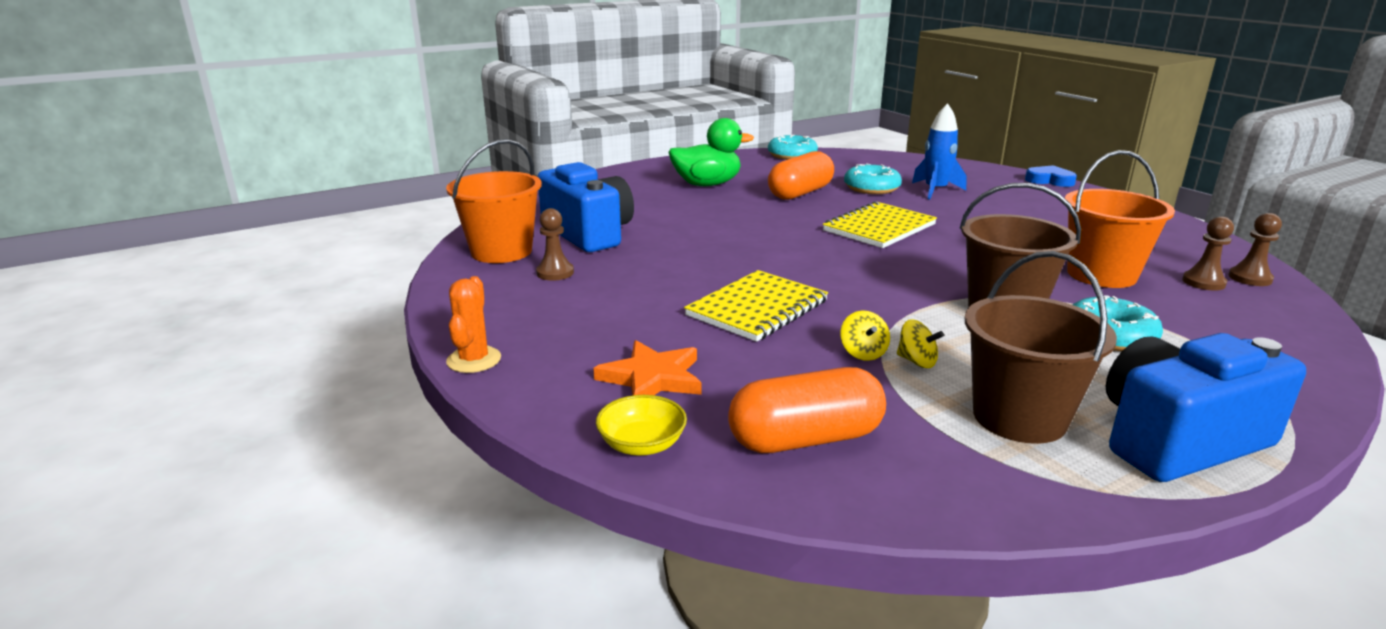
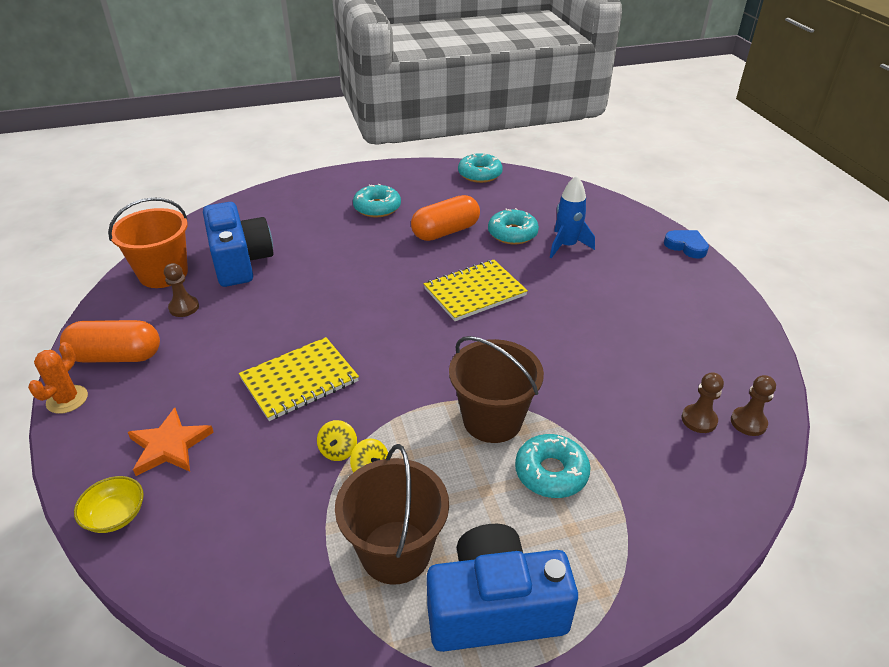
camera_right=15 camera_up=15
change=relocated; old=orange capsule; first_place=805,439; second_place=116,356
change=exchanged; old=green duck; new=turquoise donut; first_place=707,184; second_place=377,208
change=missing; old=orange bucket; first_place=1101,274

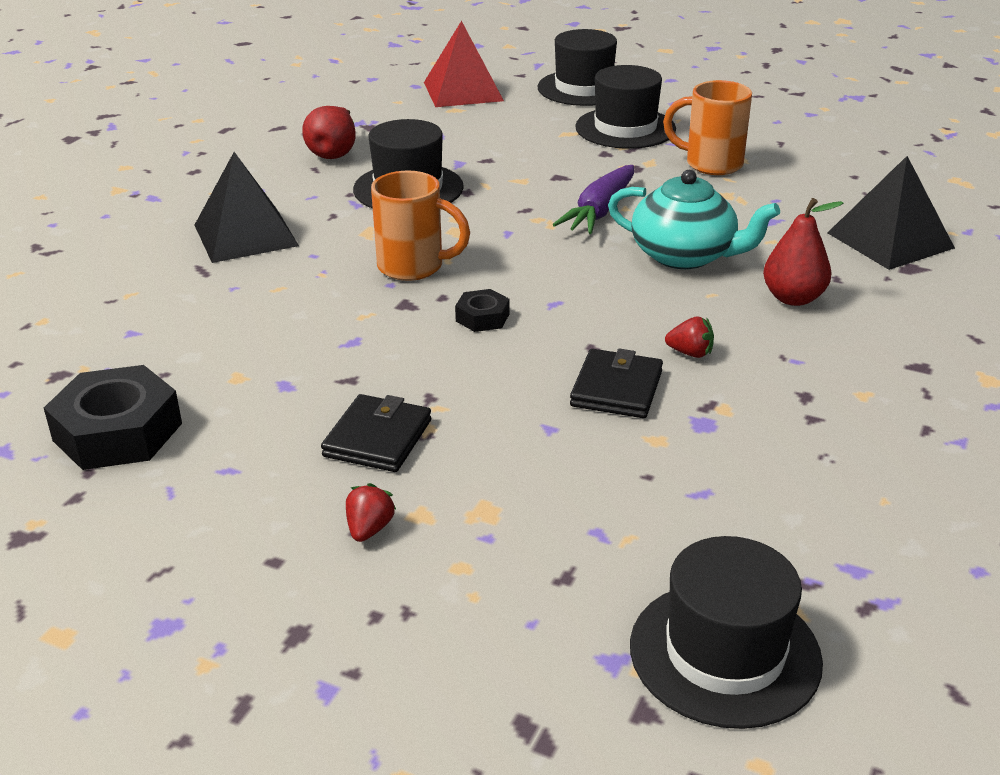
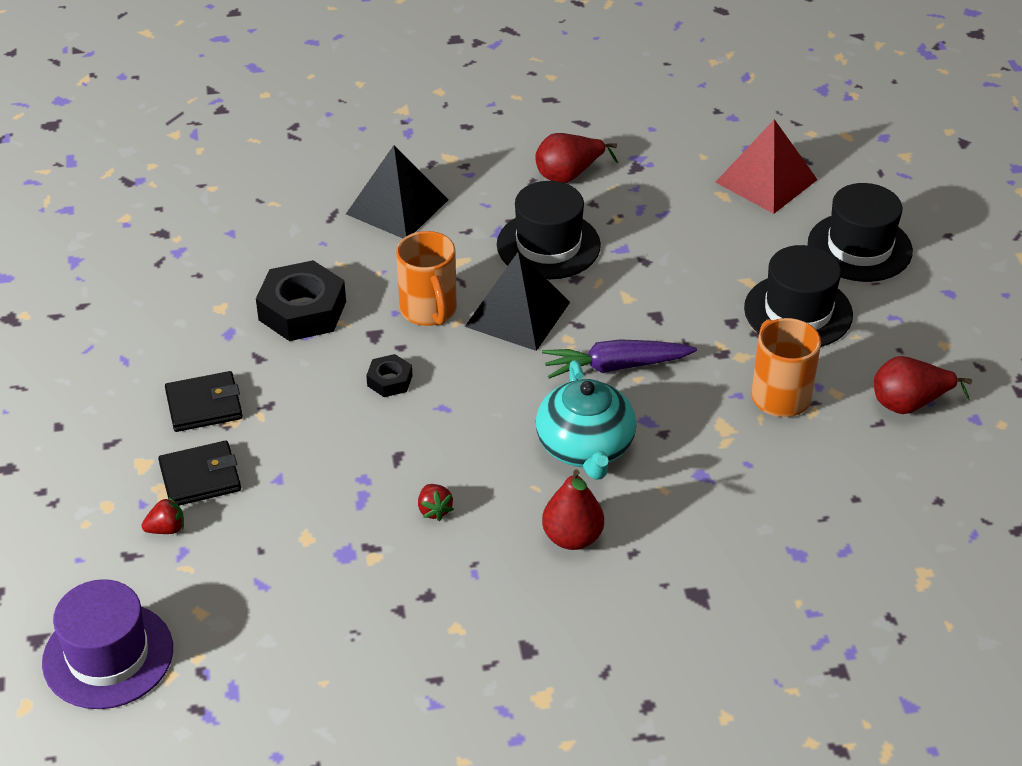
camera_right=55 camera_up=10
change=colour; old=black hat; new=purple hat; first_place=725,653; second_place=108,655
change=relocated; old=red strawberry; first_place=369,529; second_place=166,529
change=relocated; old=black wallet; first_place=616,388; second_place=200,477
change=relocated; old=black nut; first_place=117,432; second_place=302,310
change=relocated; old=black pyramid; first_place=890,240; second_place=517,314
change=appeared; new=red pear; second_place=909,404

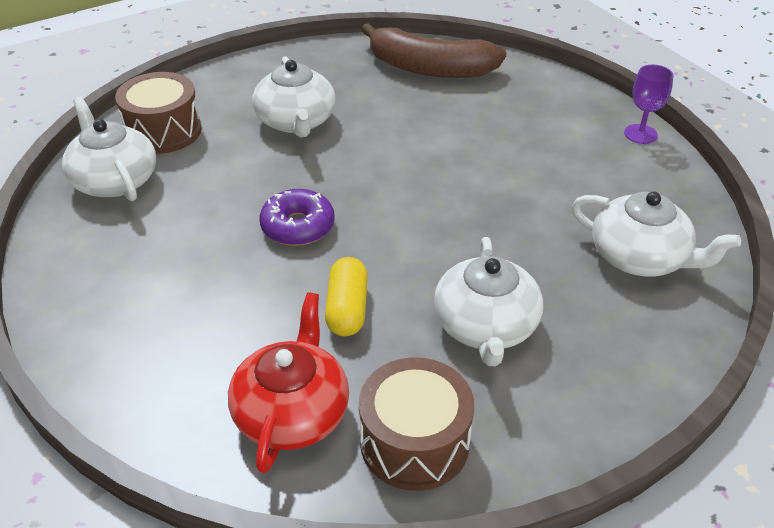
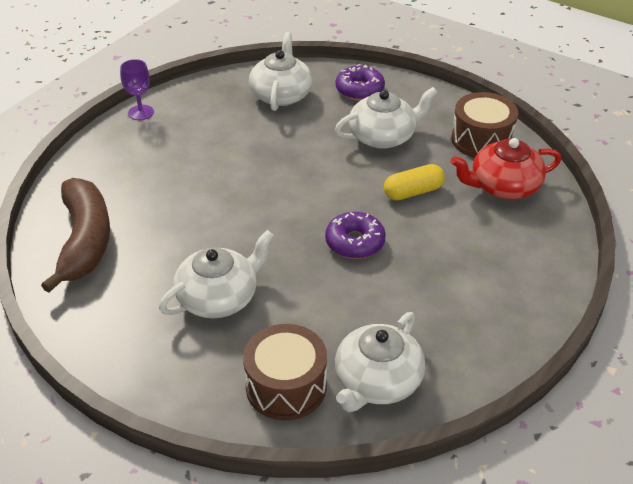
camera_right=-115 camera_up=0
change=appeared; new=purple donut; second_place=359,90

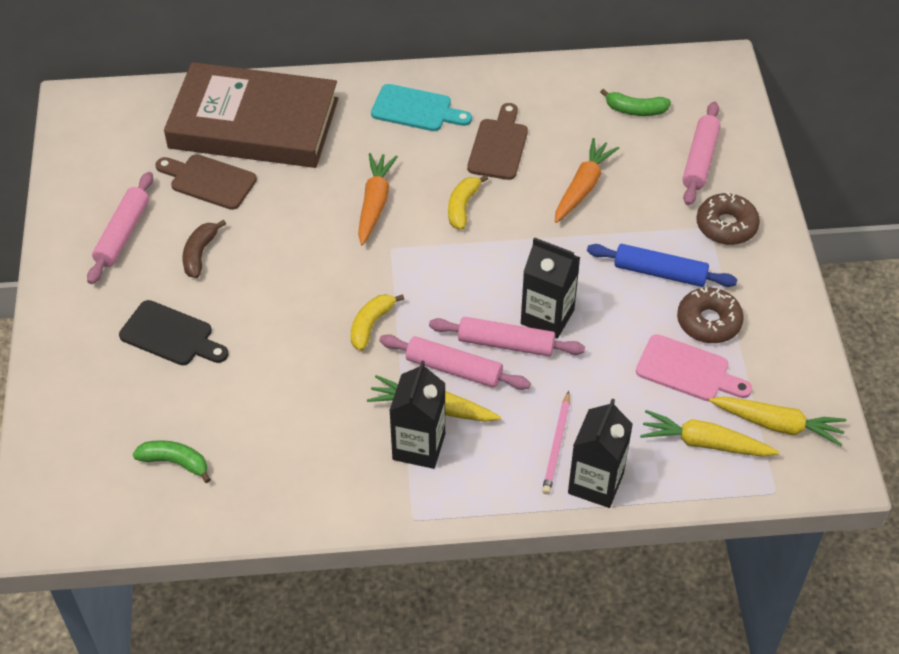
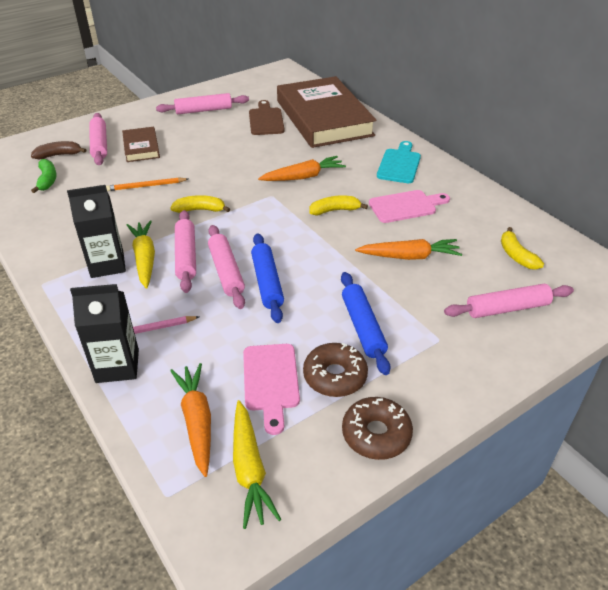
camera_right=60 camera_up=-10
change=relocated; old=brown banana; first_place=200,254; second_place=59,155
change=appeared; new=pink rolling pin; second_place=99,144
change=appeared; new=orange pencil; second_place=146,186
change=exchanged; old=black cutting board; new=brown book; first_place=171,335; second_place=141,147
change=colour; old=yellow carrot; new=orange carrot; first_place=704,443; second_place=197,421
change=exchanged; old=black carton; new=blue rolling pin; first_place=547,317; second_place=267,283
change=relocated; old=brown donut; first_place=726,226; second_place=376,434
change=colour; old=brown cutting board; new=pink cutting board; first_place=498,146; second_place=405,206
change=spun; old=turquoise cutting board; first_place=416,109; second_place=399,164; degrees=-150
change=colour; old=green banana; new=yellow banana; first_place=635,110; second_place=516,255

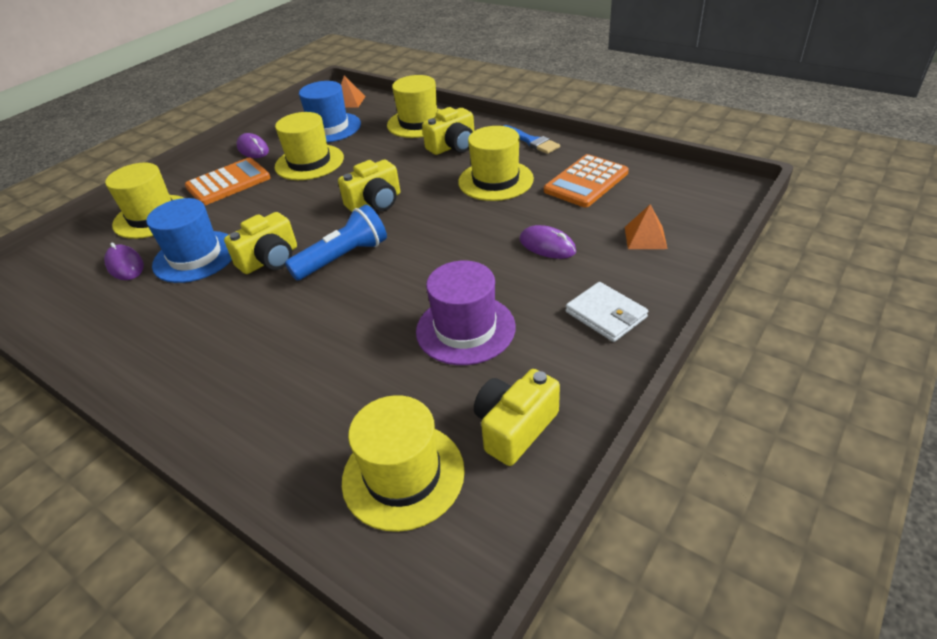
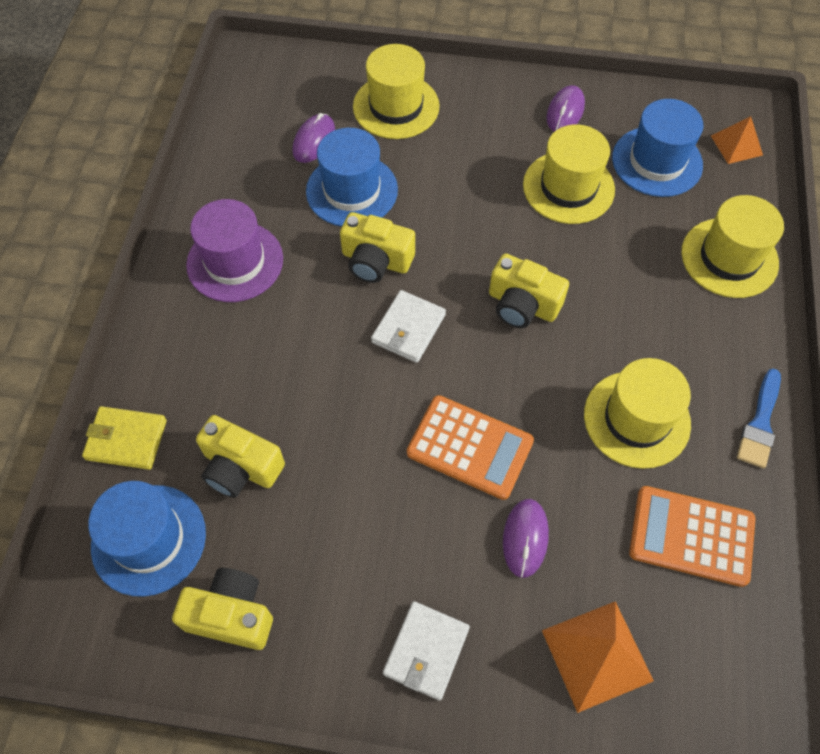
camera_right=60 camera_up=20
change=appeared; new=yellow wallet; second_place=126,439
change=colour; old=yellow hat; new=blue hat; first_place=403,475; second_place=149,539
change=relocated; old=purple hat; first_place=465,329; second_place=235,262
change=relocated; old=yellow camera; first_place=453,146; second_place=240,467
change=exchanged; old=blue flashlight; new=white wallet; first_place=343,258; second_place=408,328
change=relocated; old=orange calculator; first_place=228,183; second_place=470,447
change=size; old=orange pyramid; first_place=645,237; second_place=596,655; factor=1.59

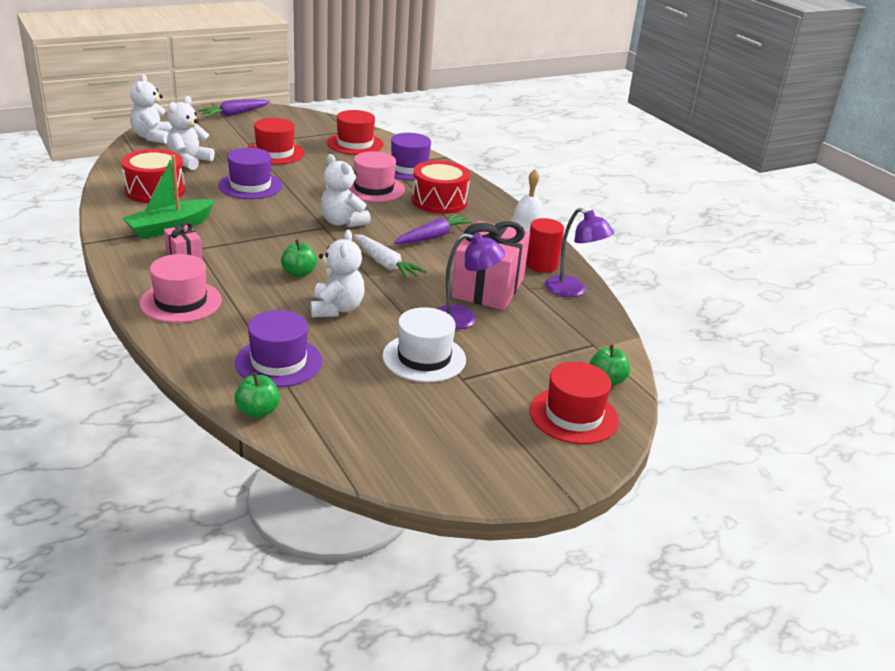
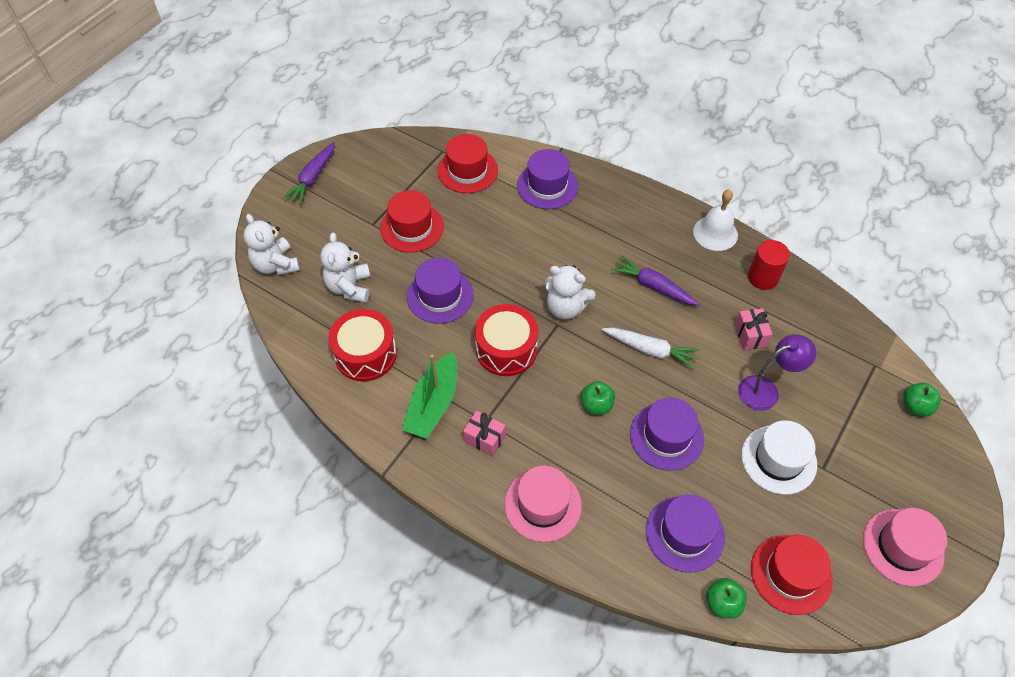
camera_right=-25 camera_up=25
change=relocated; old=red drum; first_place=439,201; second_place=506,349
change=spun; old=purple carrot; first_place=433,237; second_place=653,286; degrees=-75
change=exchanged; old=white teddy bear; new=purple hat; first_place=336,309; second_place=666,436
change=size; old=pink gift; first_place=488,288; second_place=750,335; factor=0.47
change=relocated; old=red hat; first_place=573,415; second_place=791,574
change=relocated; old=pink hat; first_place=374,189; second_place=903,547
change=missing; old=purple lamp; first_place=572,290

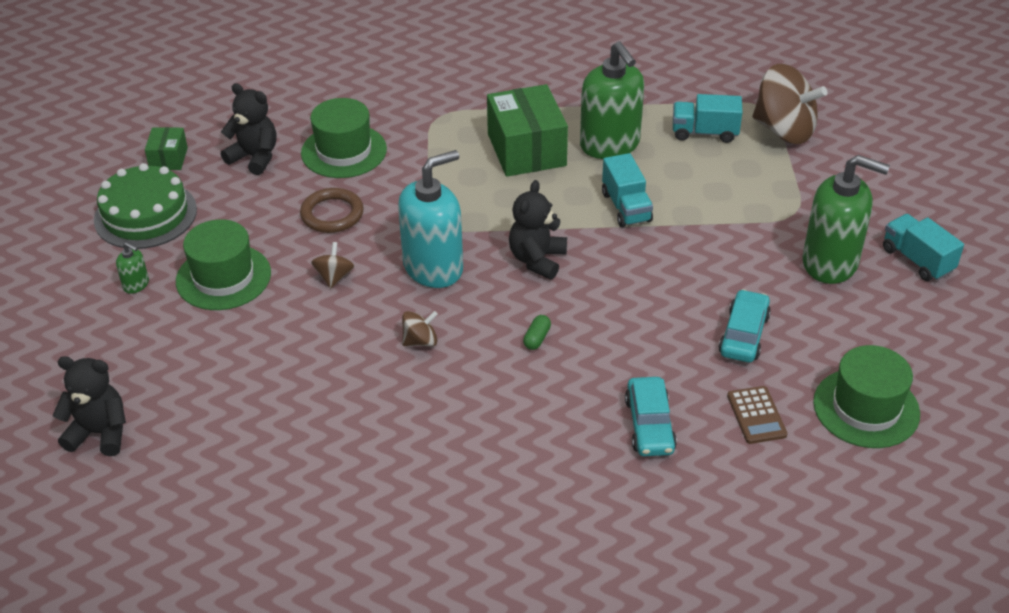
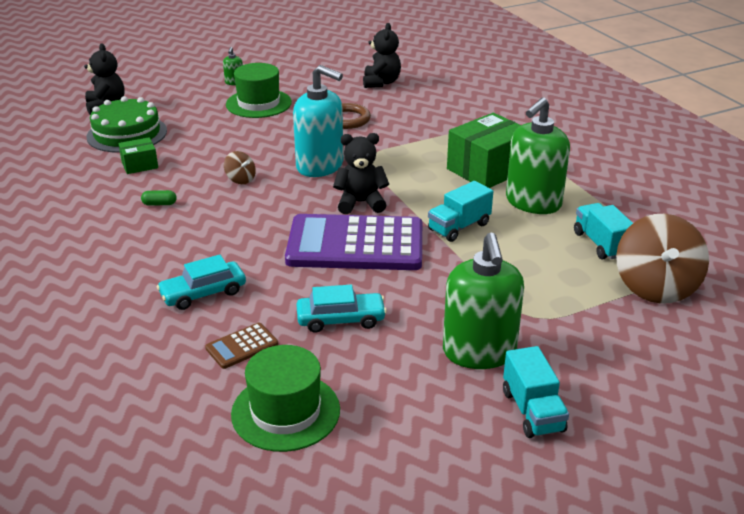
camera_right=65 camera_up=-10
change=relocated; old=green cake; first_place=145,215; second_place=127,134
change=relocated; old=green box; first_place=168,158; second_place=140,165
change=relocated; old=green capsule; first_place=537,338; second_place=159,204
change=appeared; new=purple calculator; second_place=355,244
change=spun; old=turquoise truck; first_place=917,260; second_place=532,411; degrees=135
change=missing; old=green hat; first_place=344,151
change=missing; old=brown spinning top; first_place=334,277

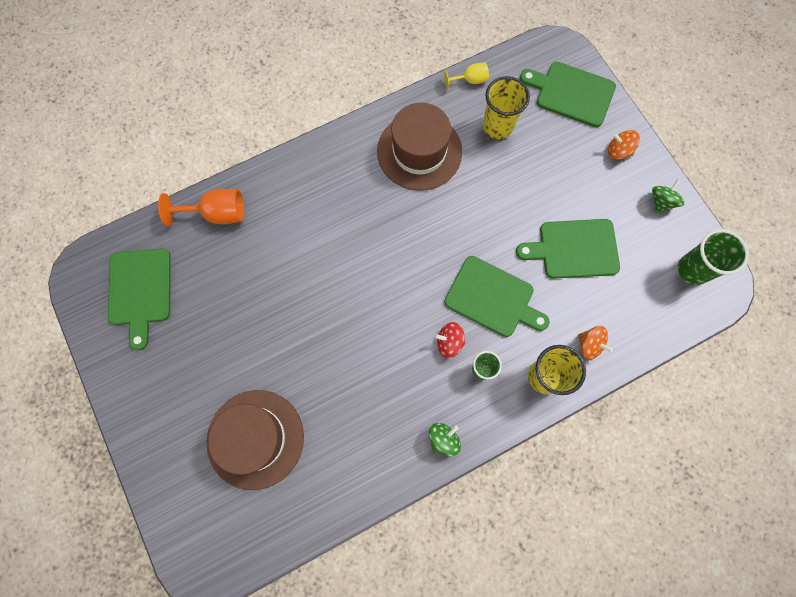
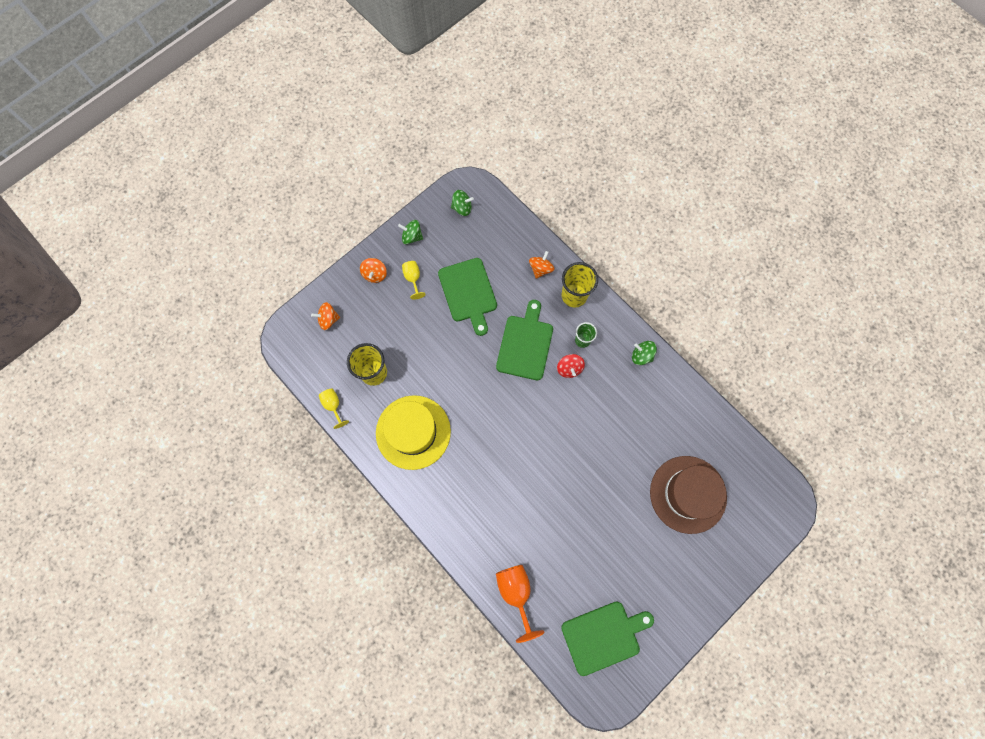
camera_right=-105 camera_up=0
change=exchanged; old=green cutting board; new=orange spinning top; first_place=571,93; second_place=328,319
change=colour; old=brown hat; new=yellow hat; first_place=419,151; second_place=413,432
change=appeared; new=yellow goblet; second_place=413,279
change=exchanged; old=green cup; new=green spinning top; first_place=693,269; second_place=462,208

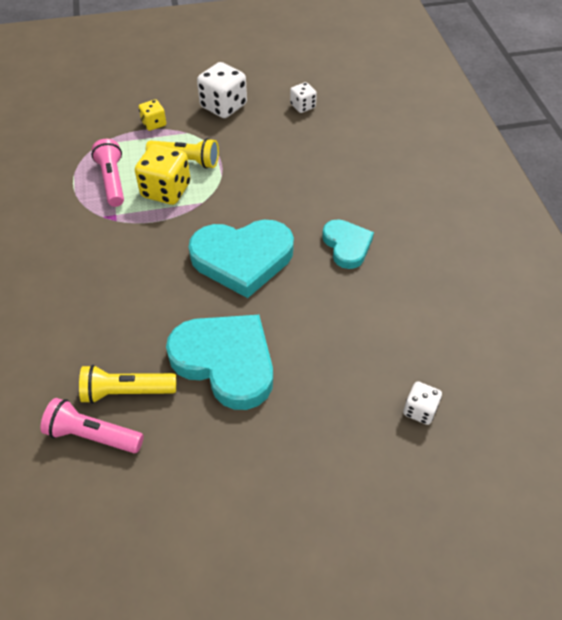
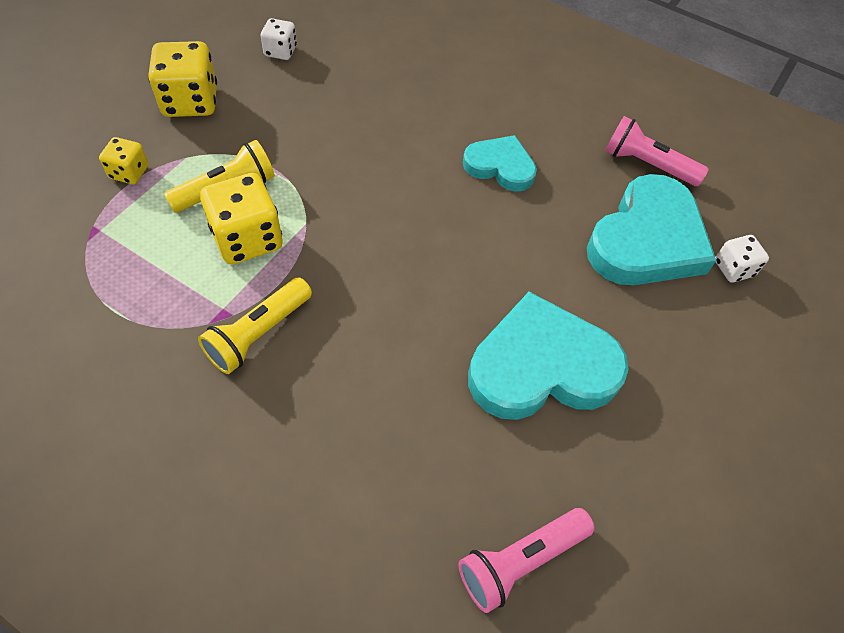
camera_right=-50 camera_up=5
change=colour; old=white dice; new=yellow dice; first_place=223,106; second_place=190,102
change=relocated; old=yellow flashlight; first_place=127,391; second_place=259,333
change=relocated; old=turquoise heart; first_place=242,259; second_place=647,240
change=relocated; old=pink flashlight; first_place=112,181; second_place=647,165

